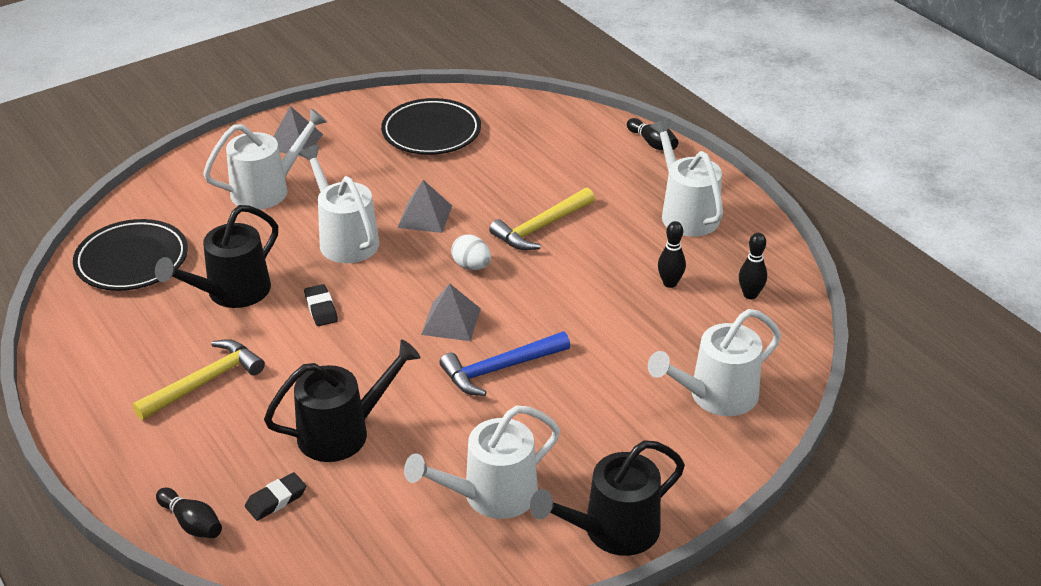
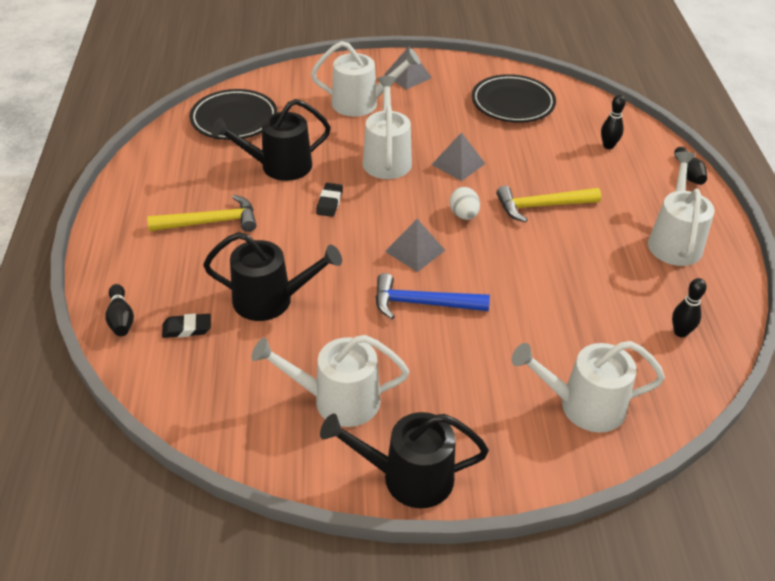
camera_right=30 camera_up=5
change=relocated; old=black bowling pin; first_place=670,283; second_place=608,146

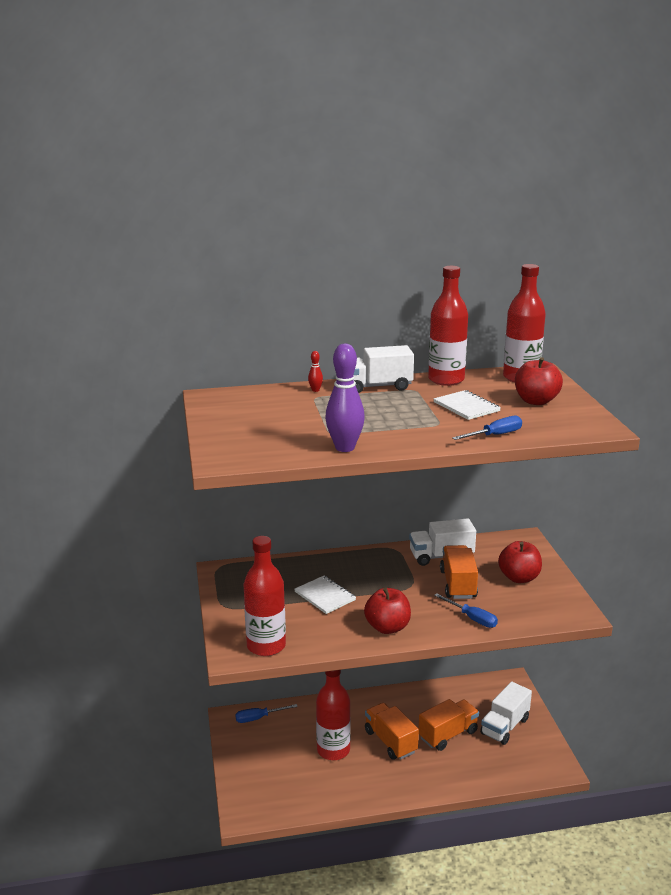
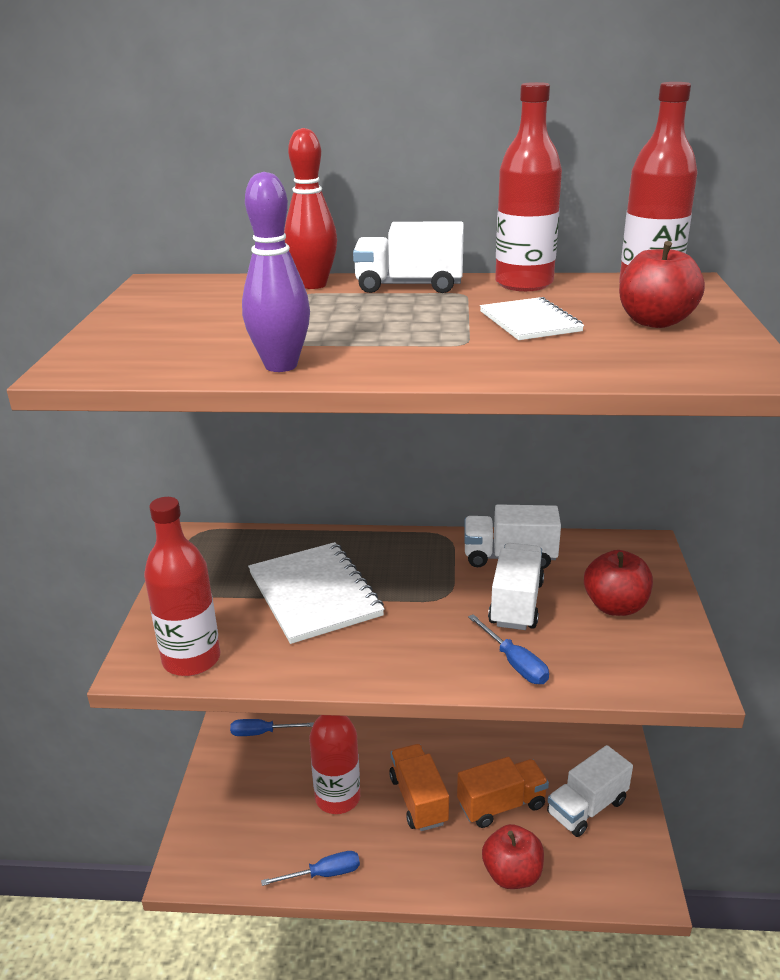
camera_right=15 camera_up=5
change=size; old=white notebook; first_place=325,596; second_place=314,594; factor=1.72
change=relocated; old=blue screwdriver; first_place=495,435; second_place=324,874
change=size; old=red bowling pin; first_place=315,390; second_place=313,285; factor=2.29
change=relocated; old=red apple; first_place=387,627; second_place=512,874
change=colour; old=orange truck; new=white truck; first_place=458,584; second_place=516,604

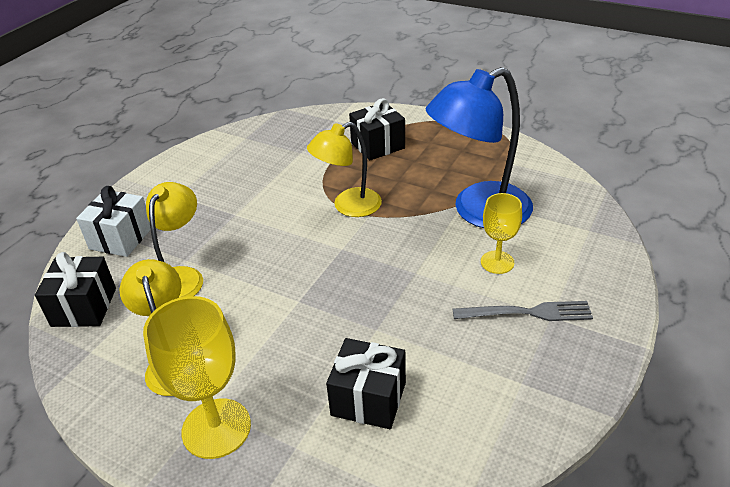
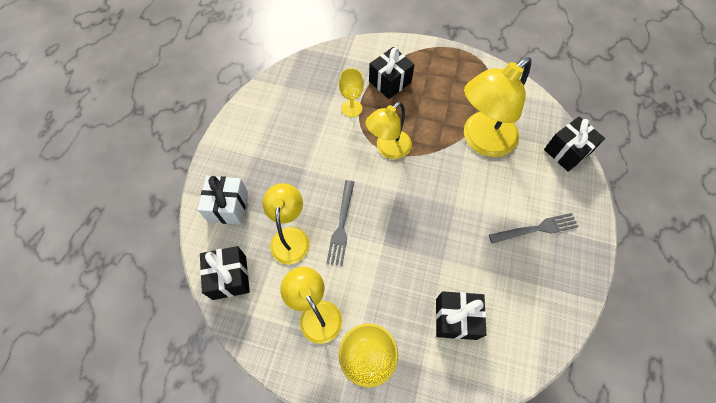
camera_right=-15 camera_up=25
change=appeared; new=grey fork; second_place=341,226
change=relocated; old=yellow goblet; first_place=497,262; second_place=351,108
change=colour; old=blue lamp; new=yellow lamp; first_place=478,212; second_place=482,141
change=appeared; new=black gift; second_place=566,151

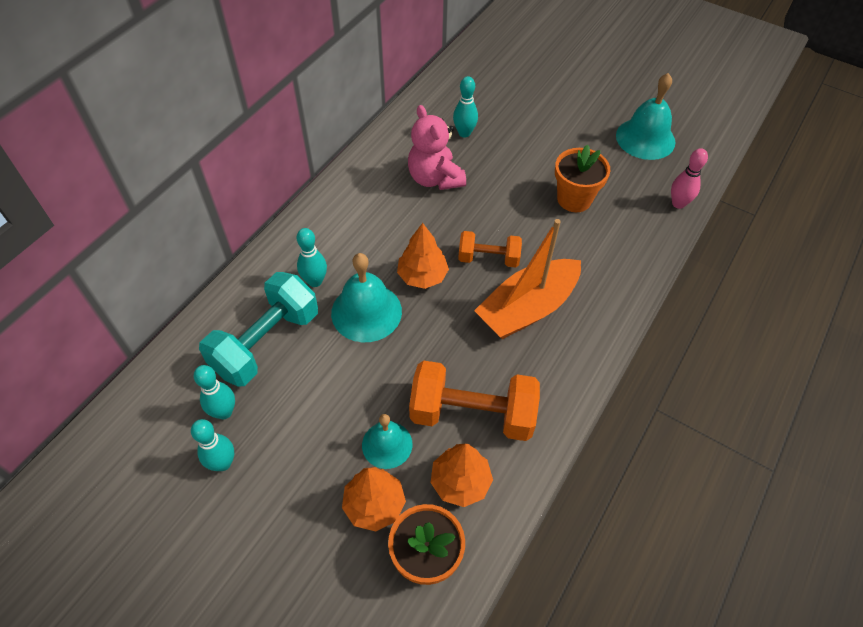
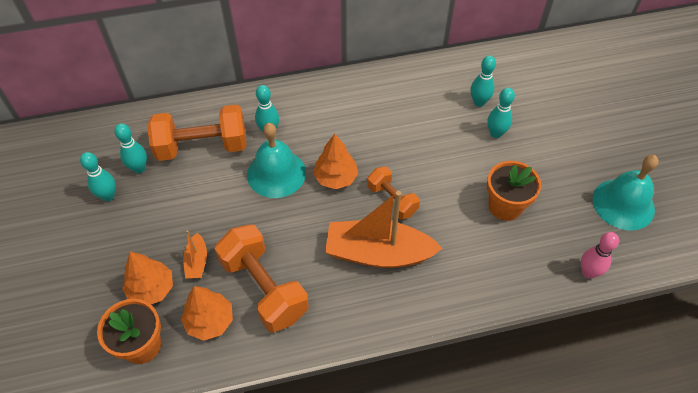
camera_right=45 camera_up=0
change=colour; old=turquoise dumbbell; new=orange dumbbell; first_place=266,343; second_place=202,147
change=exchanged; old=turquoise bell; new=orange boat; first_place=387,444; second_place=197,261
change=appeared; new=turquoise bowling pin; second_place=495,133
change=missing; old=pink teddy bear; first_place=435,178

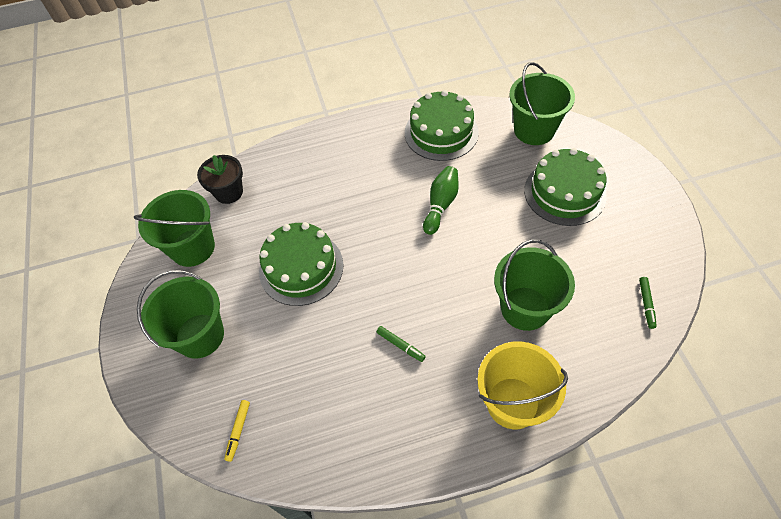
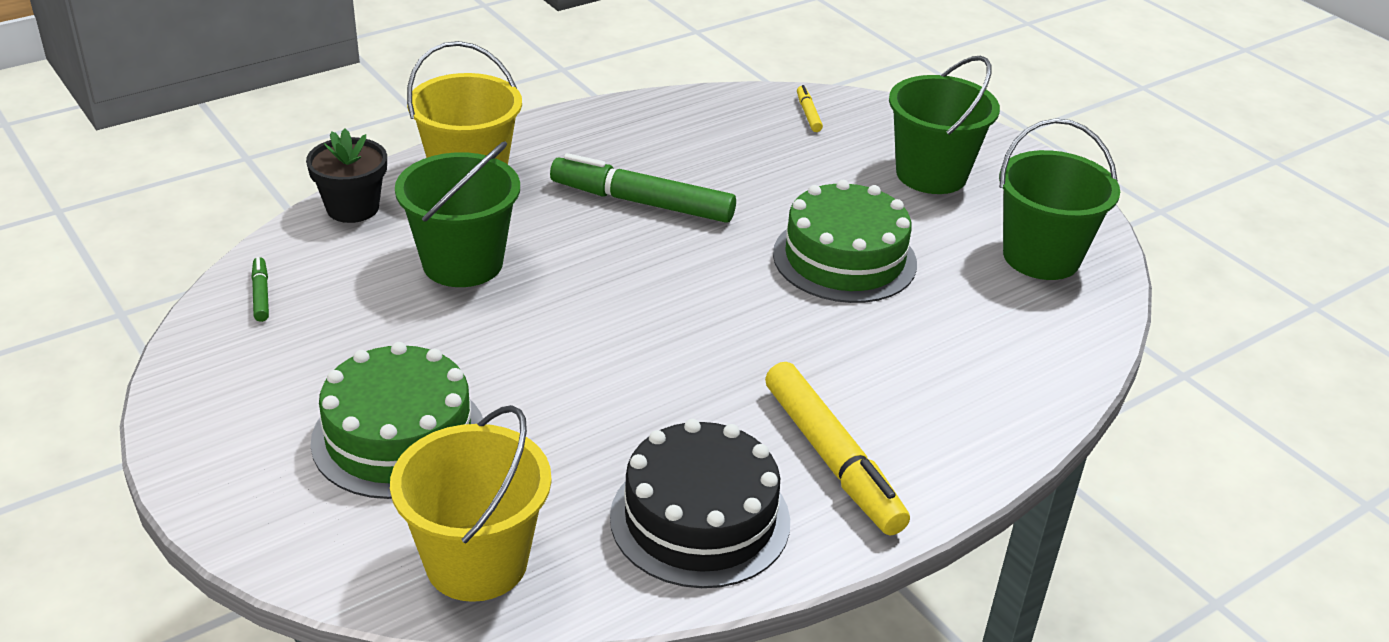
camera_right=155 camera_up=-20
change=relocated; old=black flower pot; first_place=229,192; second_place=352,208
change=colour; old=green bucket; new=yellow bucket; first_place=534,130; second_place=477,562
change=size; old=green marker; first_place=400,345; second_place=642,202; factor=2.27
change=colour; old=green cake; new=black cake; first_place=441,132; second_place=700,519
change=appeared; new=yellow marker; second_place=832,459
change=missing; old=green bowling pin; first_place=440,205

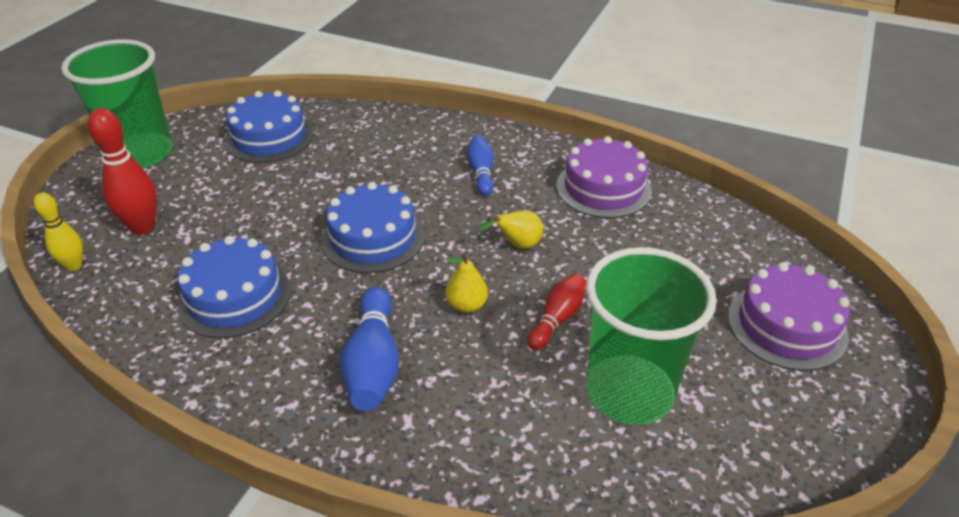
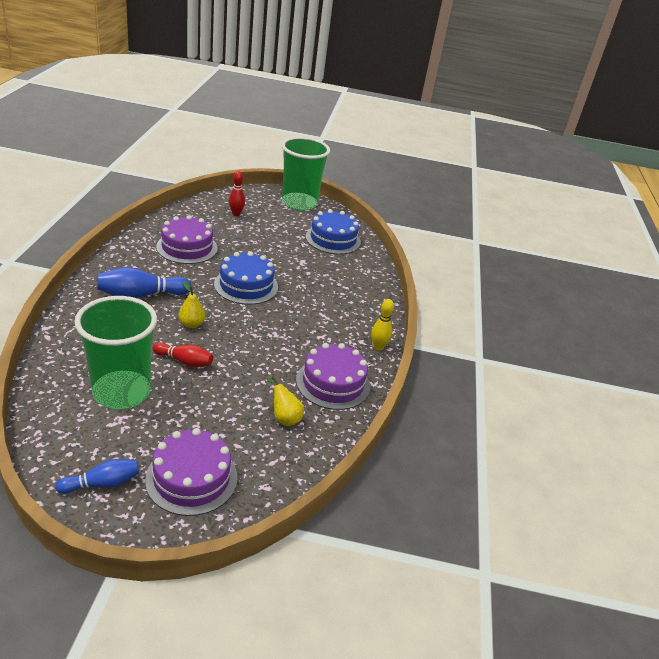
camera_right=70 camera_up=-5
change=relocated; old=blue bowling pin; first_place=481,173; second_place=102,484
change=colour; old=blue cake; new=purple cake; first_place=234,297; second_place=187,247
change=size; old=red bowling pin; first_place=142,227; second_place=236,214; factor=0.63
change=relocated; old=yellow pear; first_place=517,245; second_place=284,418
change=relocated; old=yellow bowling pin; first_place=74,266; second_place=378,347

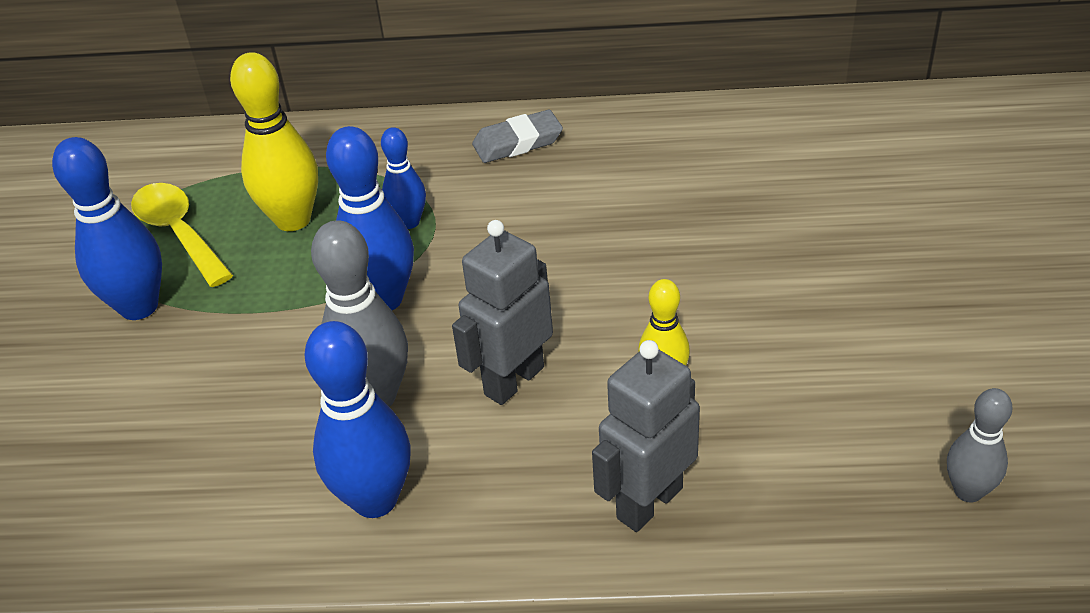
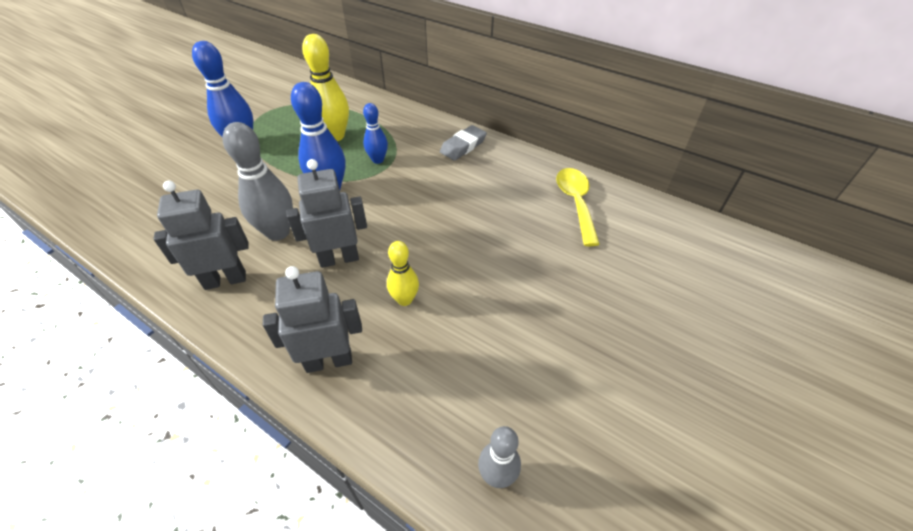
camera_right=30 camera_up=5
change=exchanged; old=blue bowling pin; new=grey robot; first_place=375,499; second_place=225,280
change=spun; old=grey eraser; first_place=518,142; second_place=463,146; degrees=-60
change=relocated; old=yellow spoon; first_place=179,233; second_place=575,203

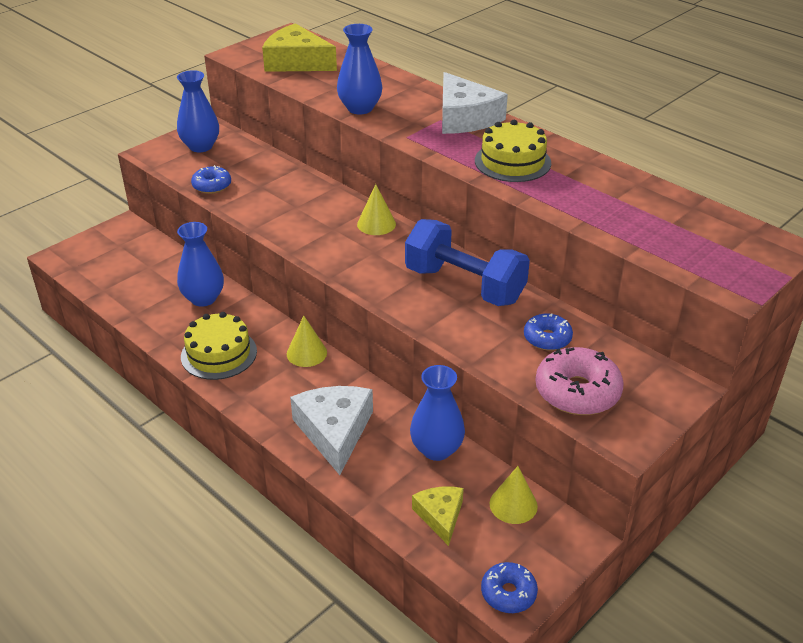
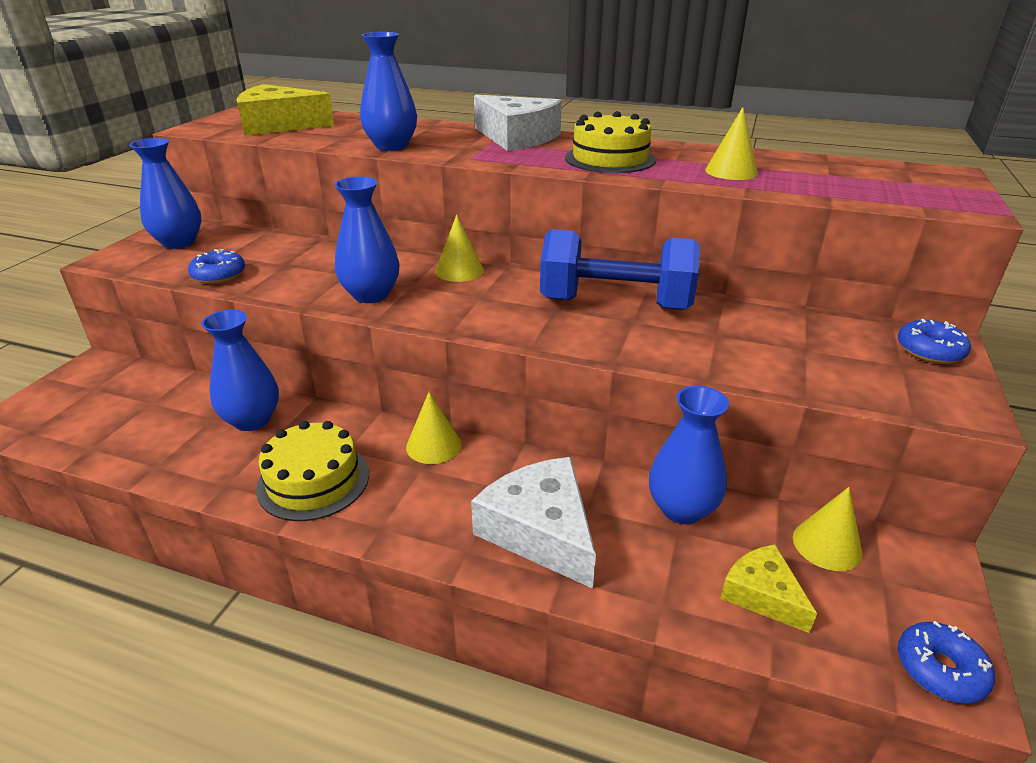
camera_right=-25 camera_up=-5
change=appeared; new=blue vase; second_place=371,295
change=appeared; new=yellow cone; second_place=731,171
change=relocated; old=blue donut; first_place=547,338; second_place=929,351
change=missing; old=pink donut; first_place=577,392

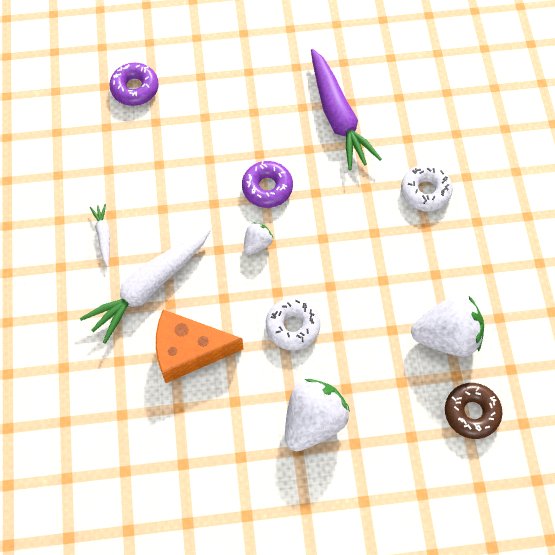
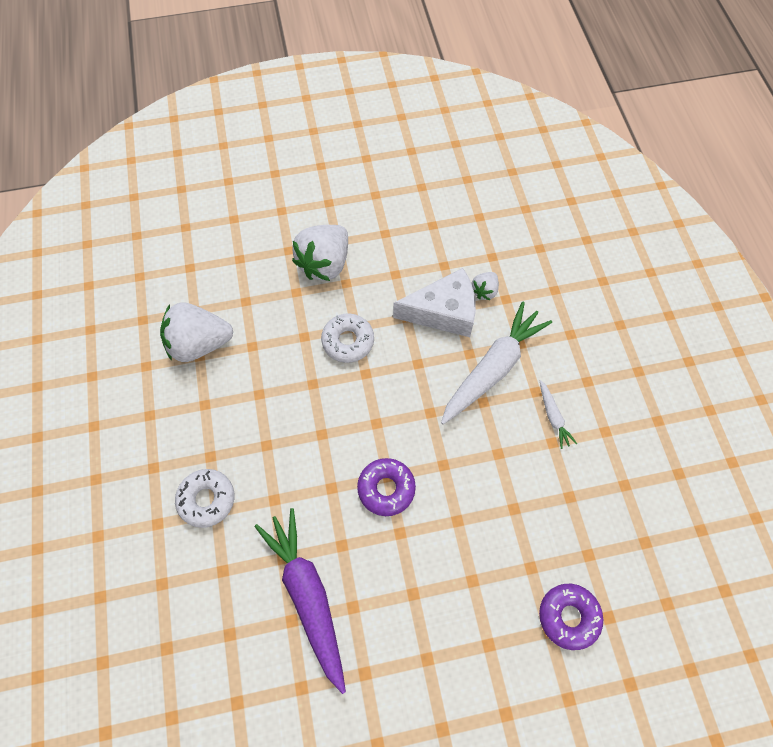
camera_right=175 camera_up=0
change=colour; old=orange cheese; new=white cheese; first_place=189,350; second_place=443,312
change=relocated; old=white strawberry; first_place=257,244; second_place=484,291
change=missing; old=brown donut; first_place=471,412

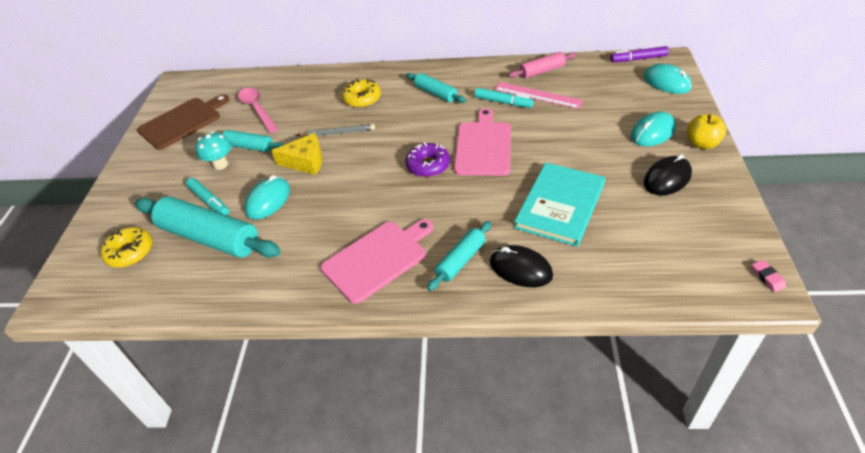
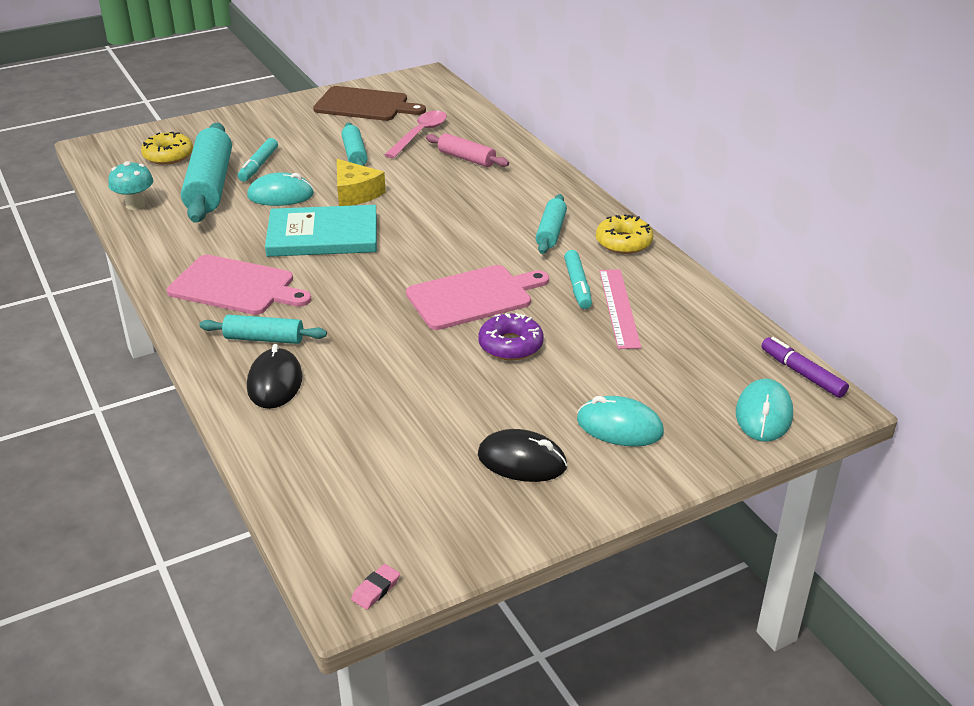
camera_right=55 camera_up=-10
change=relocated; old=turquoise mushroom; first_place=220,164; second_place=135,205
change=relocated; old=turquoise book; first_place=560,206; second_place=323,235
change=relocated; old=pink rolling pin; first_place=542,71; second_place=466,158
change=relocated; old=purple donut; first_place=428,165; second_place=510,345
change=relocated; old=yellow donut; first_place=362,99; second_place=623,242
change=missing; old=grey pencil; first_place=337,133
change=missing; old=yellow apple; first_place=702,144

